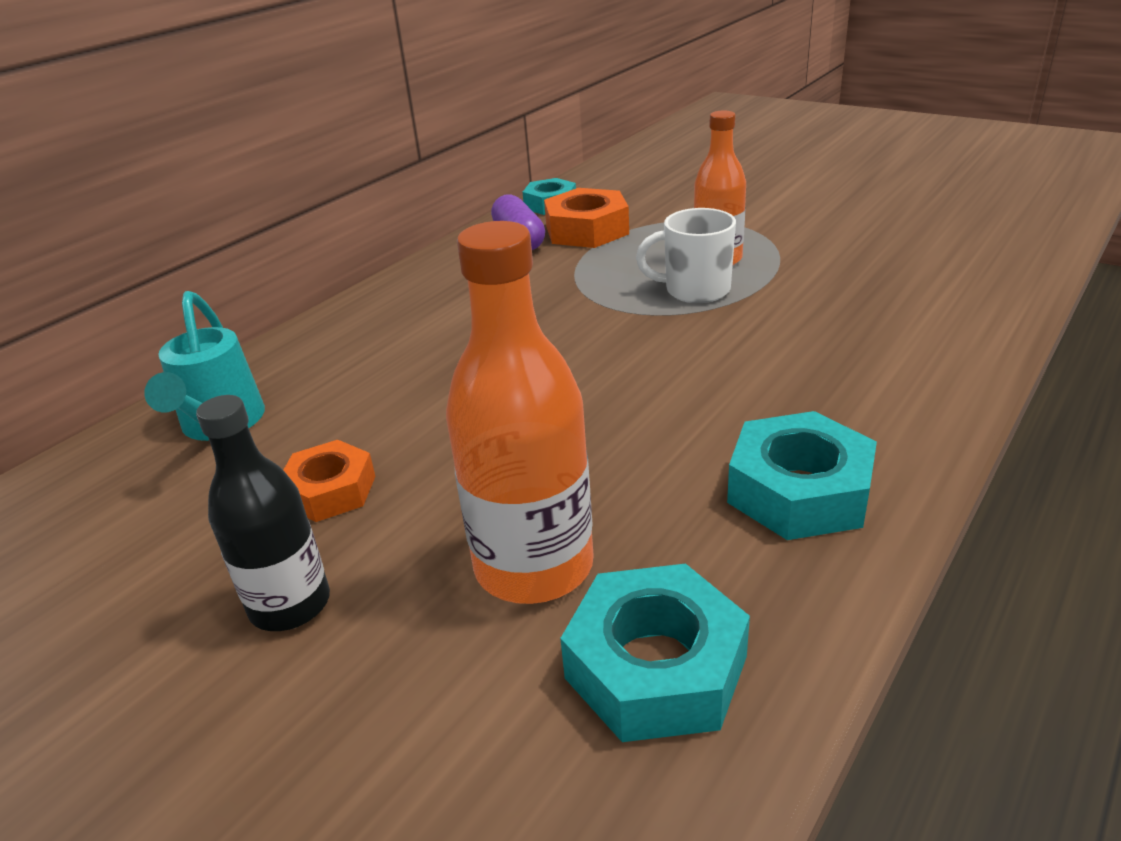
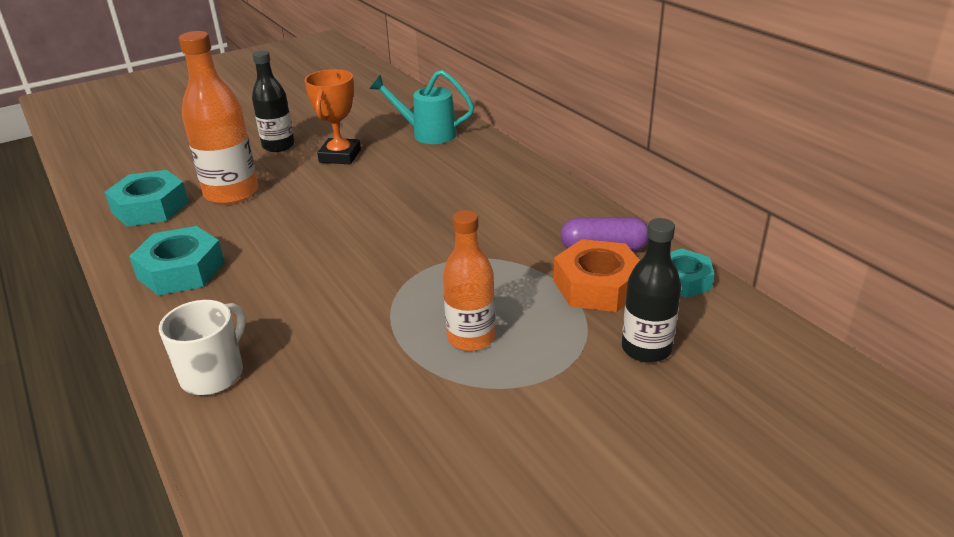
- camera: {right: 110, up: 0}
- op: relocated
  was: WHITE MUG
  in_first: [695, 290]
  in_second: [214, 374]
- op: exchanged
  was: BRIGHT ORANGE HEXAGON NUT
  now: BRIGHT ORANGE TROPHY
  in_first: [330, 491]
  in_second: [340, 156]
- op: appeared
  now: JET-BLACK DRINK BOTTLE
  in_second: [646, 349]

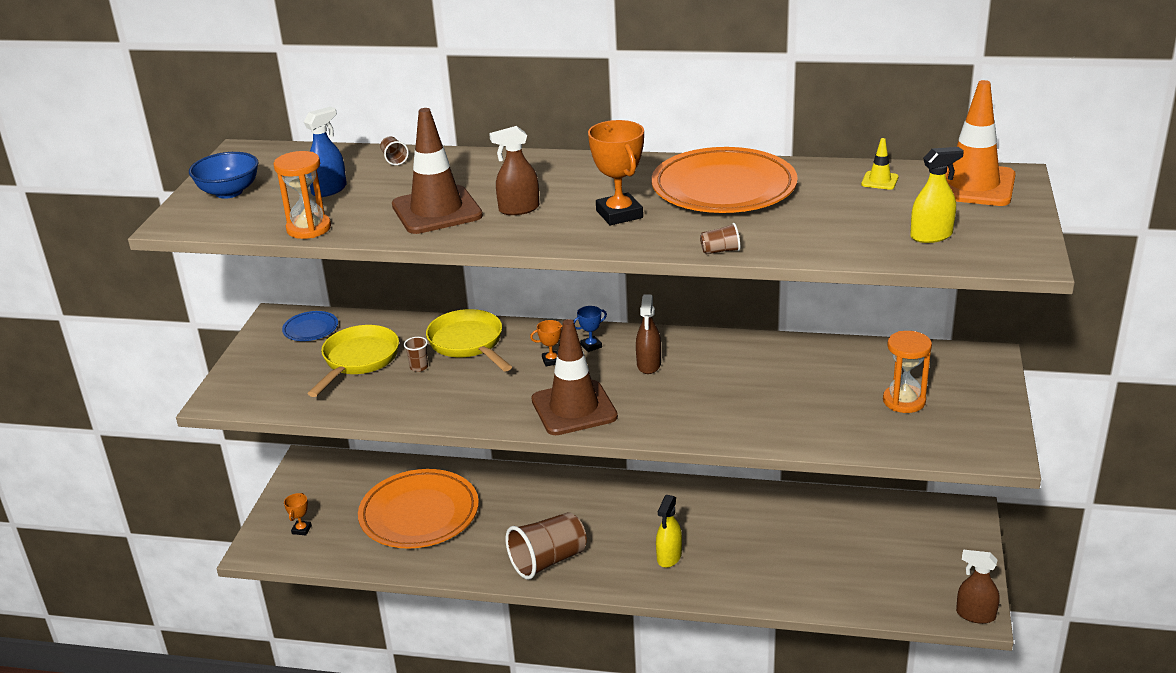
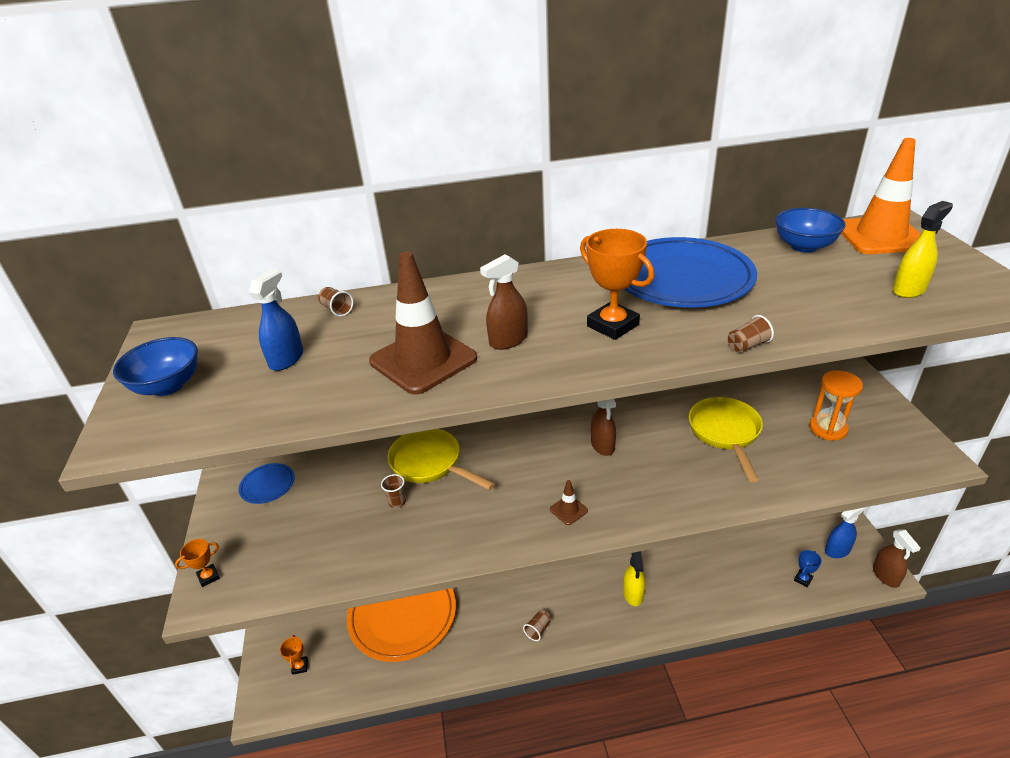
- camera: {right: -20, up: 5}
- op: exchanged
  was: YELLOW SAFETY CONE
  now: BLUE BOWL
  in_first: [879, 181]
  in_second: [804, 246]
- op: colour
  was: BRIGHT ORANGE FLAT DISH
  now: BLUE FLAT DISH
  in_first: [723, 188]
  in_second: [682, 279]
- op: missing
  was: BRIGHT ORANGE SANDGLASS
  in_first: [309, 228]
- op: relocated
  was: BLUE TROPHY
  in_first: [591, 346]
  in_second: [803, 579]
- op: size
  was: DARK BROWN SAFETY CONE
  in_first: [574, 408]
  in_second: [568, 510]
  ratio: 0.42
- op: relocated
  was: BRIGHT ORANGE TROPHY
  in_first: [551, 361]
  in_second: [208, 577]
- op: relocated
  was: YELLOW FRYING PAN
  in_first: [358, 360]
  in_second: [725, 433]
- op: size
  was: DARK BROWN TUMBLER
  in_first: [548, 561]
  in_second: [538, 629]
  ratio: 0.42
- op: spun
  was: DARK BROWN SPRAY BOTTLE
  in_first: [975, 615]
  in_second: [886, 576]
  clockwise: -105
- op: appeared
  now: BLUE SPRAY BOTTLE
  in_second: [837, 550]

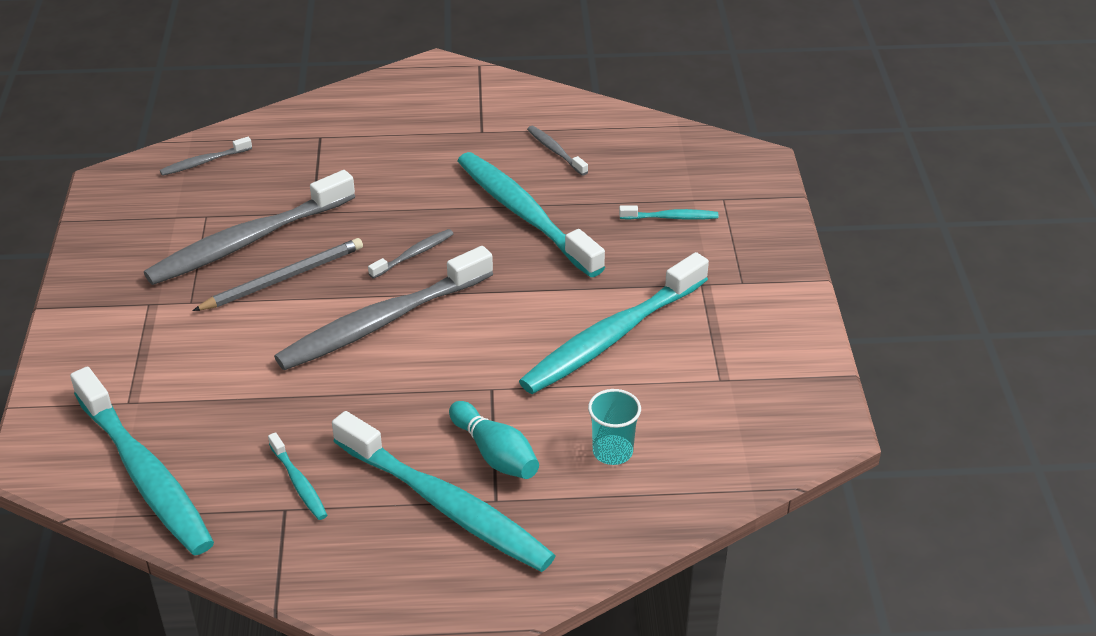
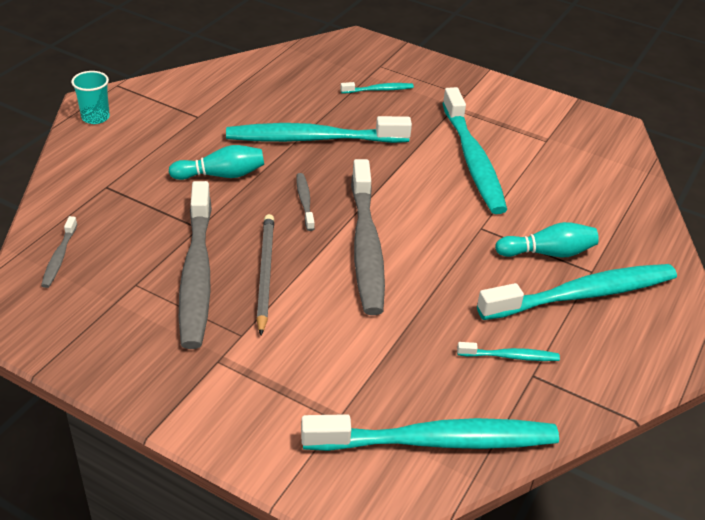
- camera: {right: -60, up: 0}
- op: missing
  was: GREY DENTAL BRUSH
  in_first: [555, 151]
- op: spun
  was: TURQUOISE DENTAL BRUSH
  in_first: [670, 217]
  in_second: [378, 90]
  clockwise: 45
- op: relocated
  was: TURQUOISE TUMBLER
  in_first: [612, 451]
  in_second: [95, 117]
- op: appeared
  now: TURQUOISE TENPIN
  in_second: [221, 175]

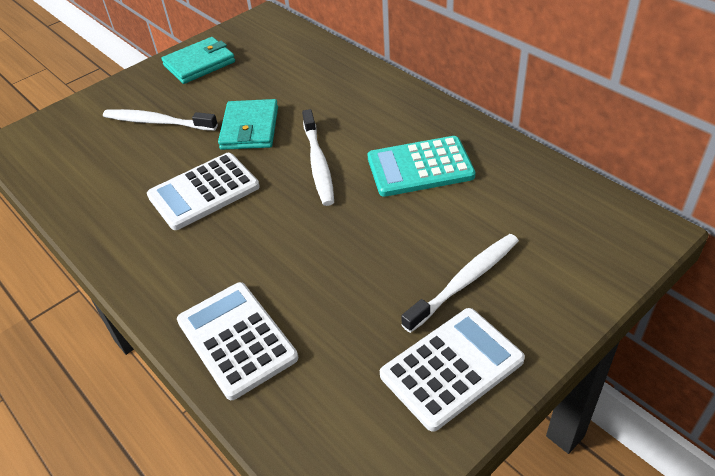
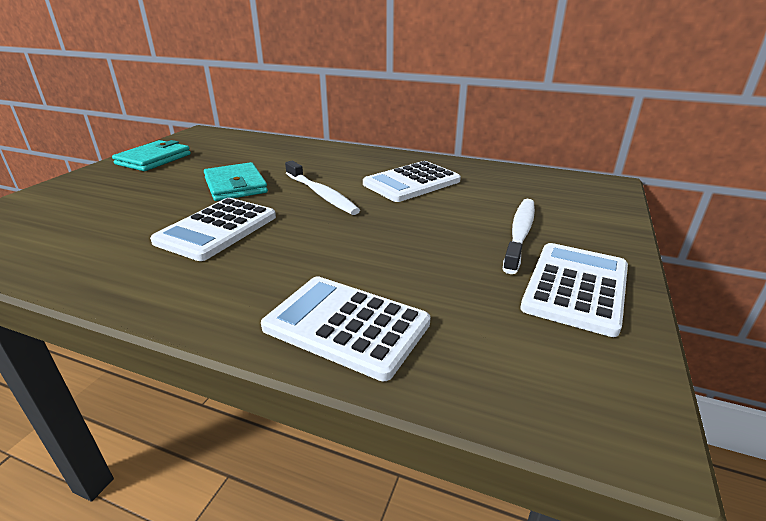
- camera: {right: -30, up: -15}
- op: missing
  was: WHITE DENTAL BRUSH
  in_first: [157, 122]
- op: colour
  was: TURQUOISE POCKET CALCULATOR
  now: WHITE POCKET CALCULATOR
  in_first: [420, 167]
  in_second: [411, 182]

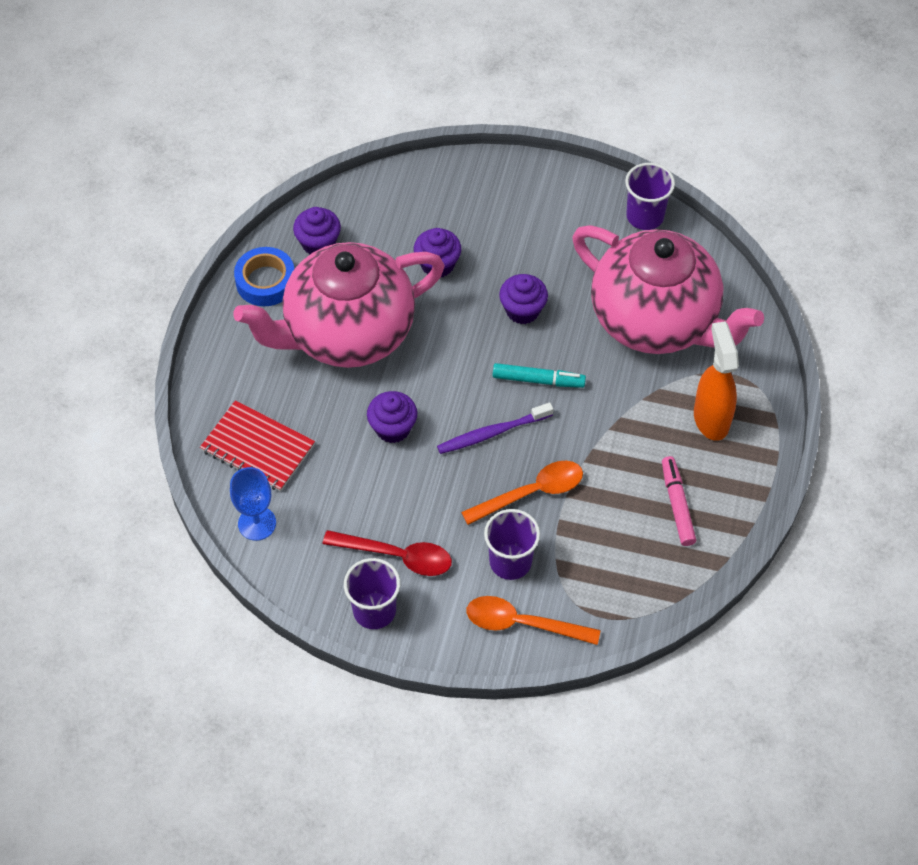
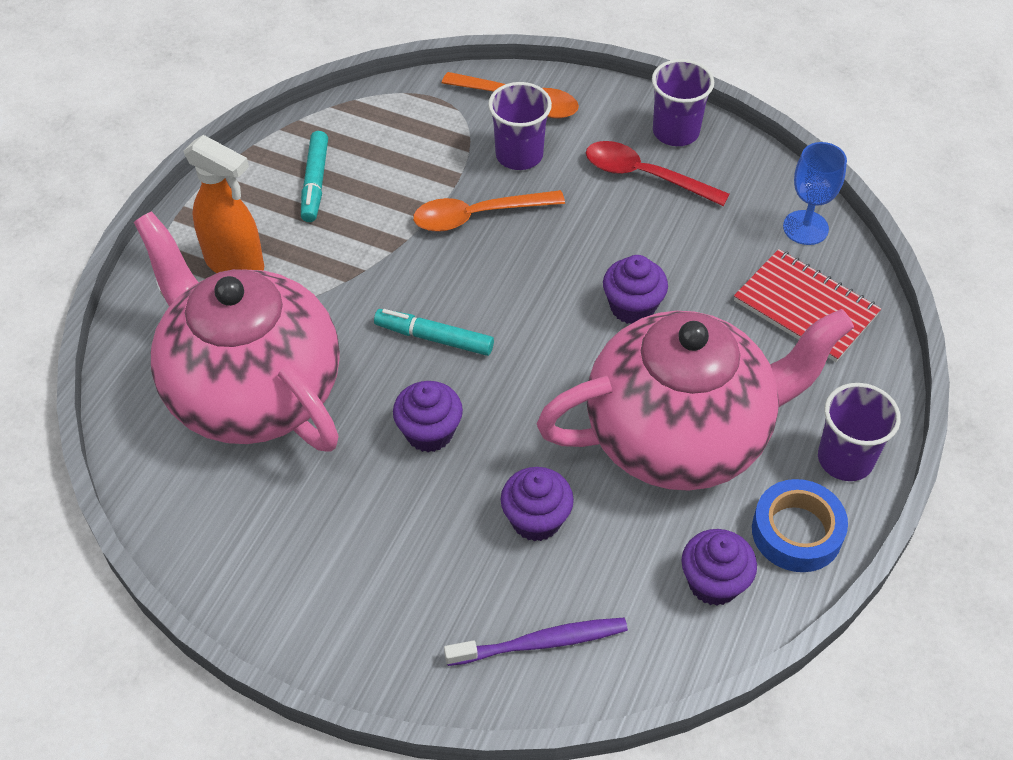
- camera: {right: -170, up: -5}
- op: relocated
  was: PURPLE TUMBLER
  in_first: [645, 216]
  in_second: [845, 459]
- op: spun
  was: BRIGHT ORANGE SPRAY BOTTLE
  in_first: [711, 418]
  in_second: [235, 264]
  clockwise: -60
- op: relocated
  was: PURPLE DENTAL BRUSH
  in_first: [492, 433]
  in_second: [540, 643]
- op: colour
  was: ROSE-PINK MARKER PEN
  now: TURQUOISE MARKER PEN
  in_first: [677, 504]
  in_second: [315, 183]

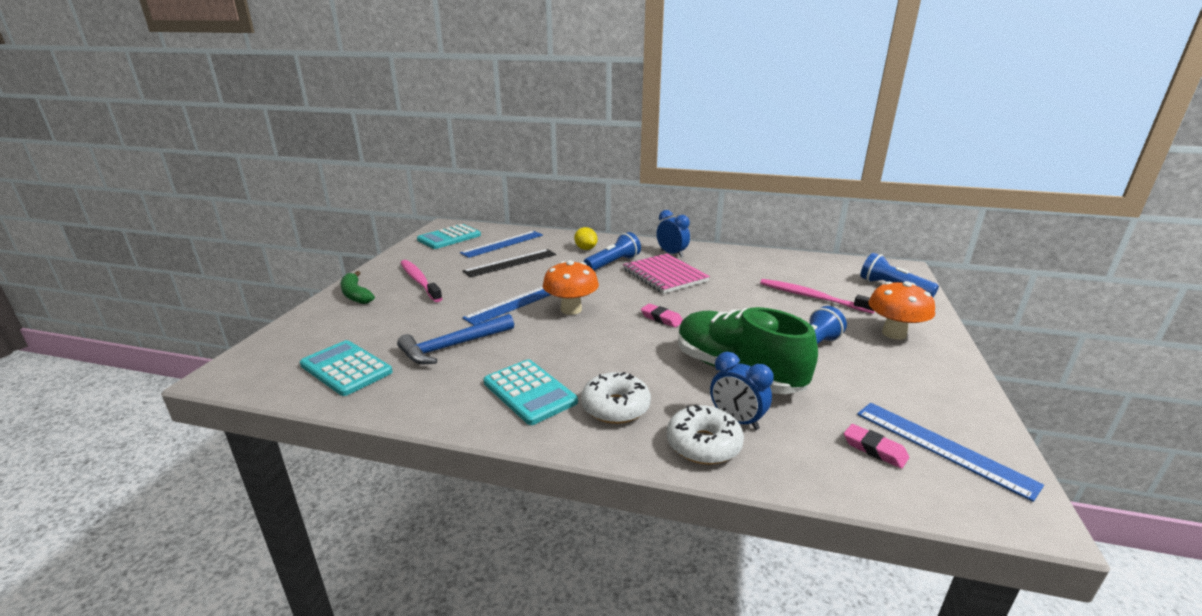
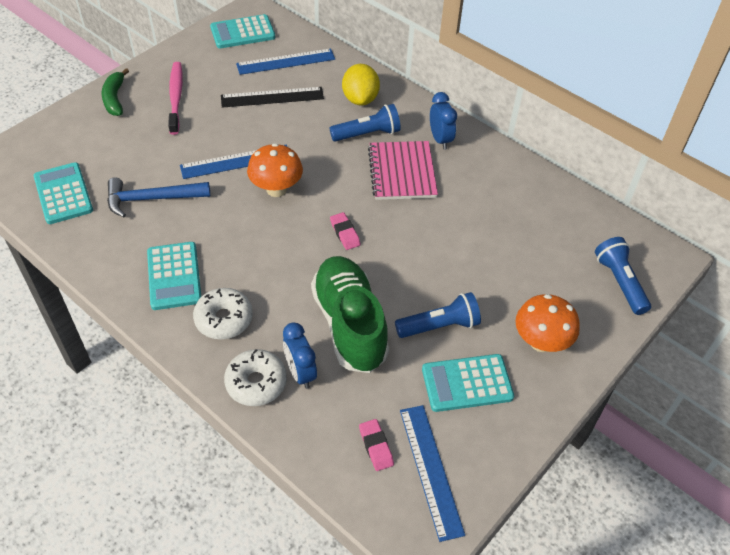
- camera: {right: 25, up: 25}
- op: size
  was: YELLOW TOY LEMON
  in_first: [586, 249]
  in_second: [360, 99]
  ratio: 1.51
- op: missing
  was: ROSE-PINK DENTAL BRUSH
  in_first: [812, 297]
- op: appeared
  now: TURQUOISE POCKET CALCULATOR
  in_second: [467, 383]

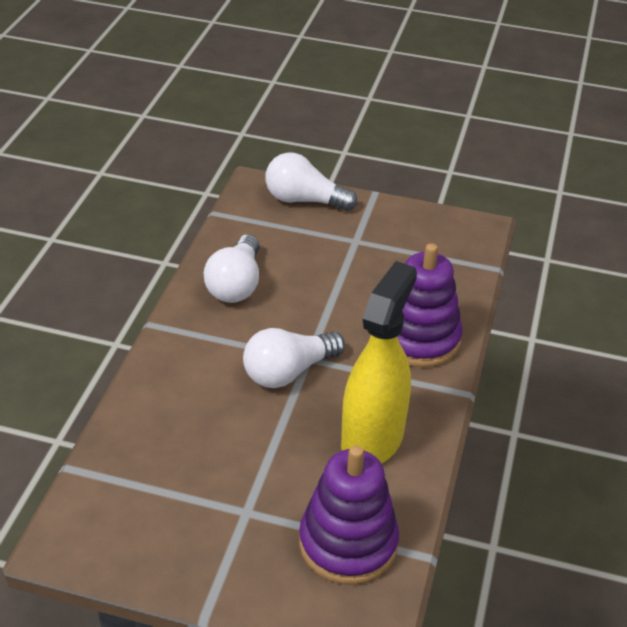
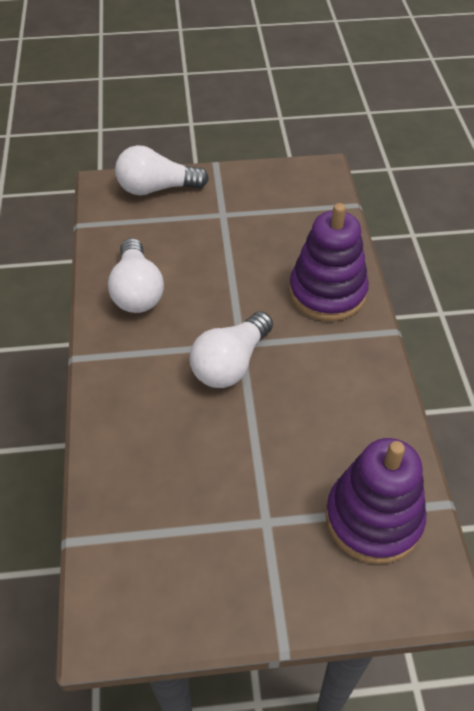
- camera: {right: -20, up: 10}
- op: missing
  was: YELLOW SPRAY BOTTLE
  in_first: [372, 439]

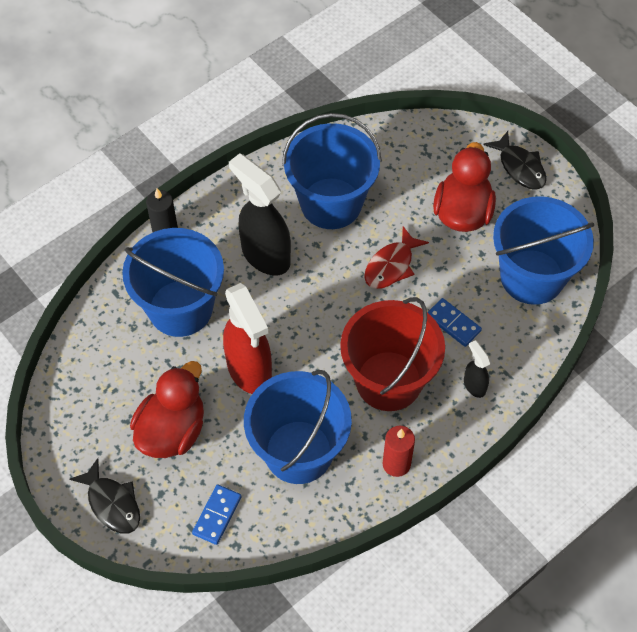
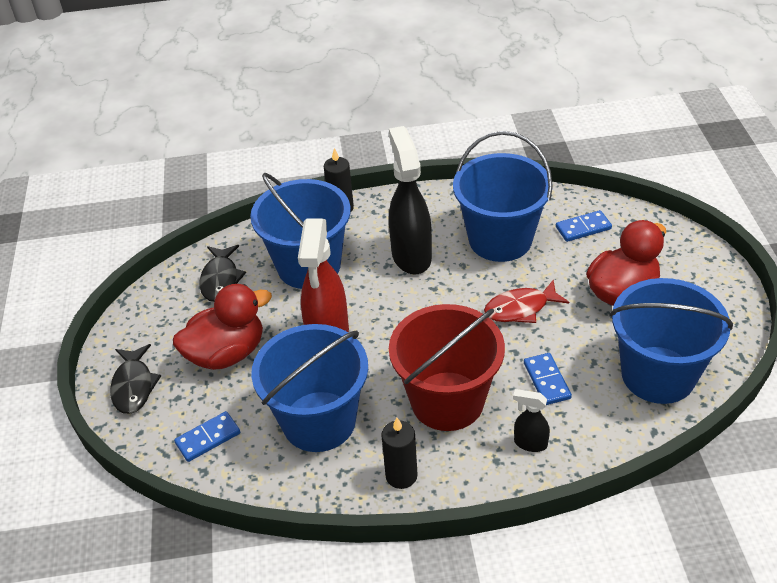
- camera: {right: 35, up: -15}
- op: relocated
  was: JET-BLACK FISH
  in_first: [519, 167]
  in_second: [220, 279]
- op: spun
  was: JET-BLACK SPRAY BOTTLE
  in_first: [474, 385]
  in_second: [530, 443]
  clockwise: -75
- op: colour
  was: CRIMSON PILLAR CANDLE
  now: JET-BLACK PILLAR CANDLE
  in_first: [396, 464]
  in_second: [401, 475]
- op: appeared
  now: BLUE DOMINO PIECE
  in_second: [583, 228]

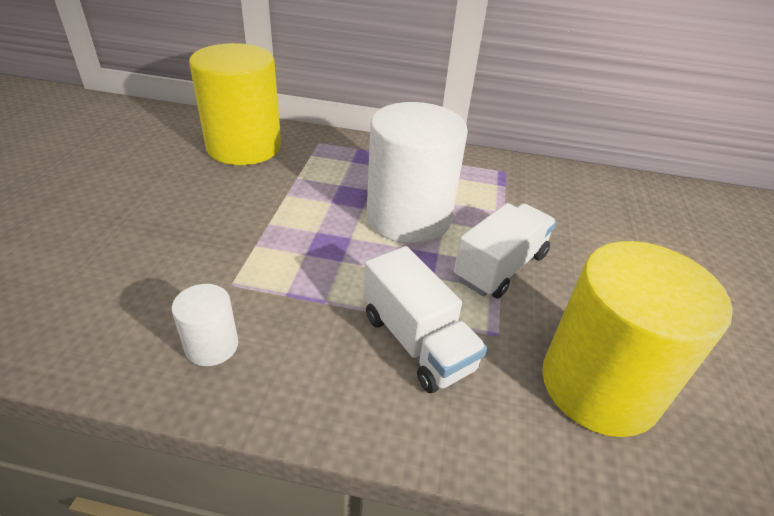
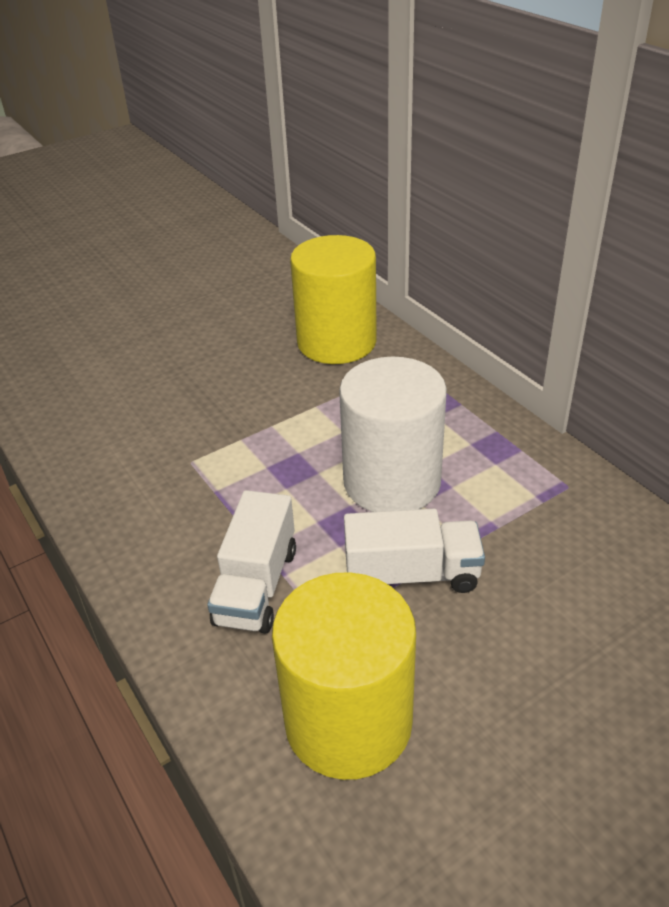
- camera: {right: 50, up: 0}
- op: missing
  was: WHITE CYLINDER
  in_first: [212, 346]

